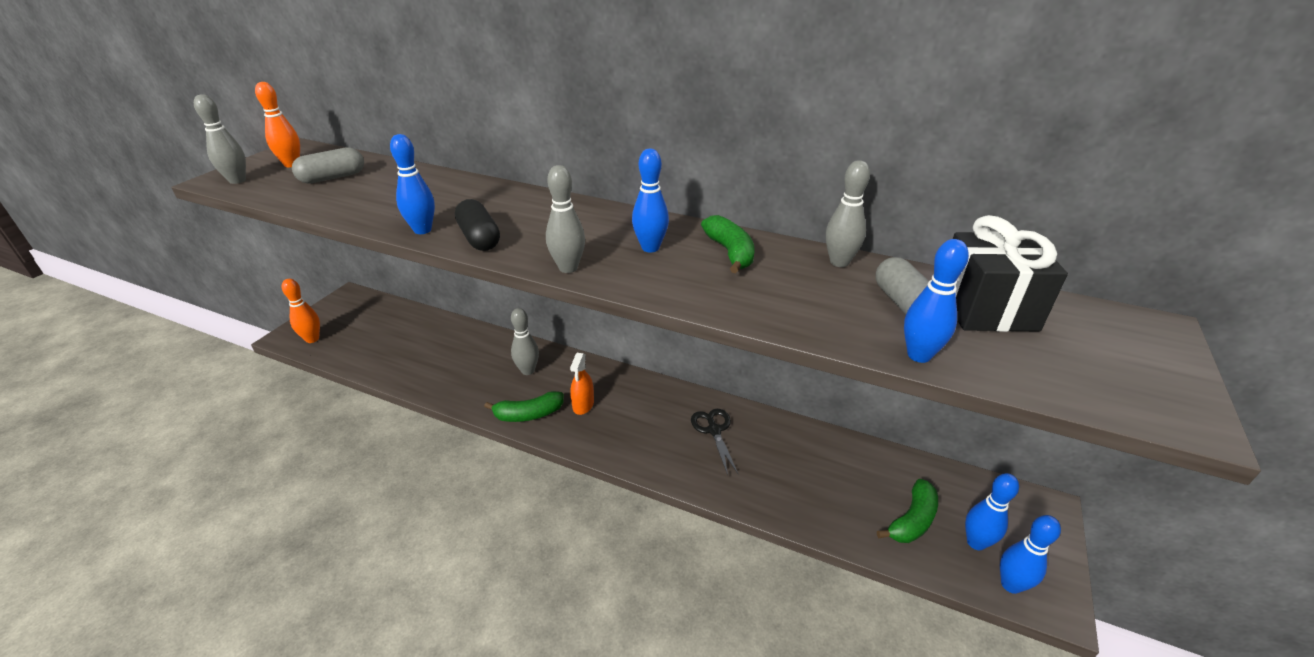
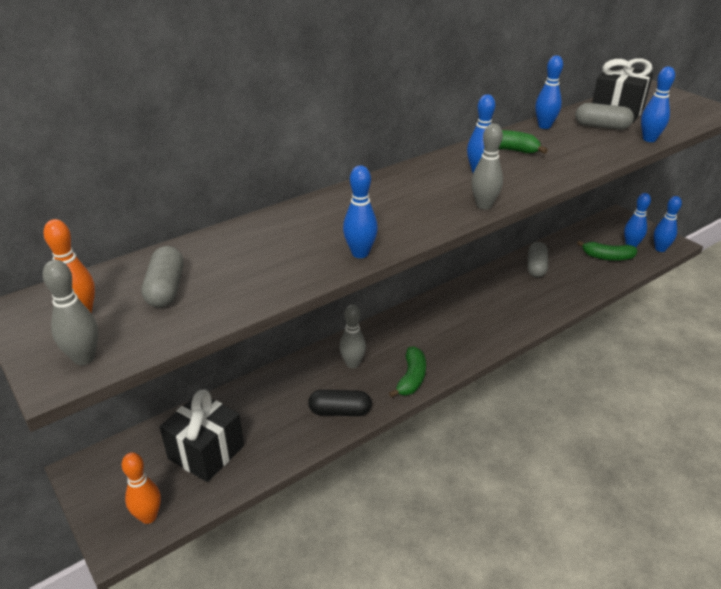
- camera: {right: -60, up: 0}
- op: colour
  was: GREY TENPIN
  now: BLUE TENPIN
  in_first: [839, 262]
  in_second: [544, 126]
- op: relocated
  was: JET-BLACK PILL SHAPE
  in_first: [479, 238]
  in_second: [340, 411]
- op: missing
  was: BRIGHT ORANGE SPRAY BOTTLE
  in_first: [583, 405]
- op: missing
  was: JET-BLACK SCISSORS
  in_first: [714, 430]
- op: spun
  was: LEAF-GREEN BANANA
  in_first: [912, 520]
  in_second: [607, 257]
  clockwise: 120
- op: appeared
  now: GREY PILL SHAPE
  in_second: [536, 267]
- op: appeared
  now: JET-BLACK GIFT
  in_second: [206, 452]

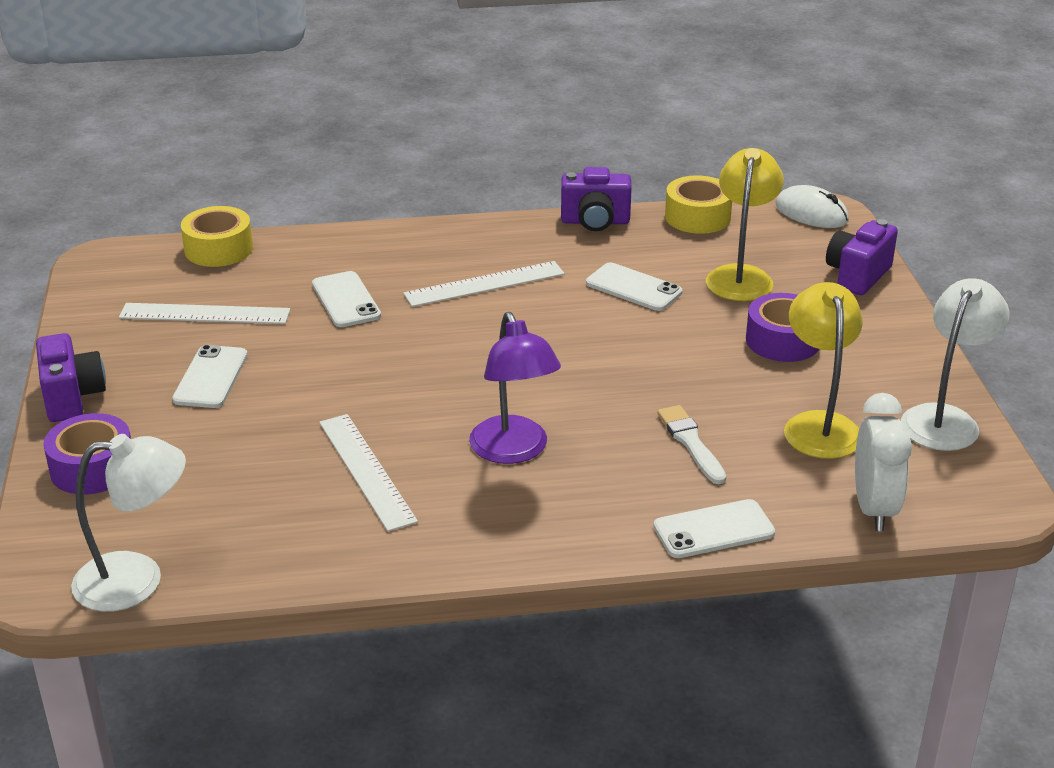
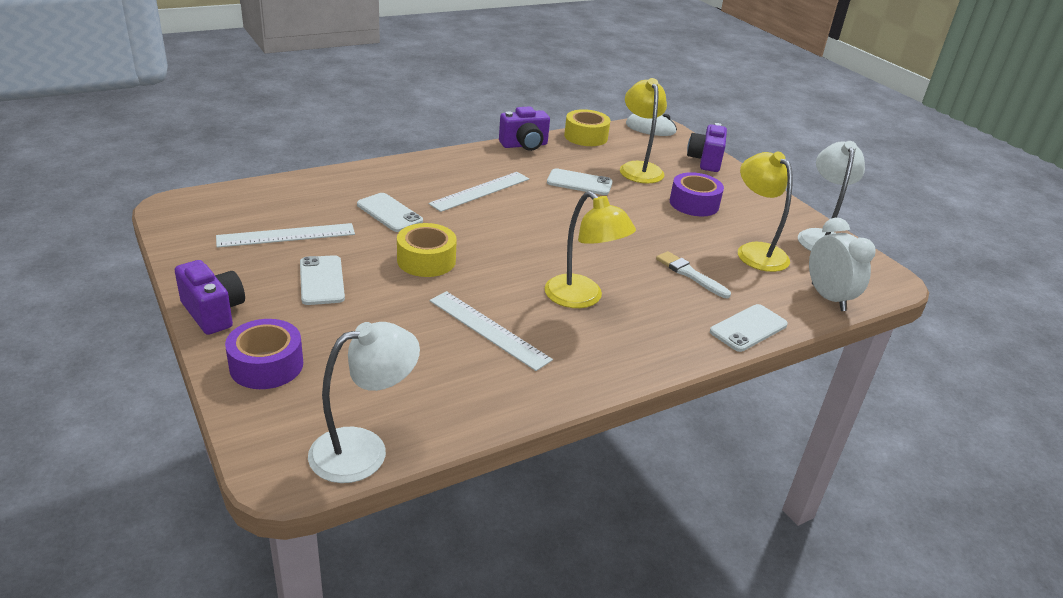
- camera: {right: -25, up: 0}
- op: relocated
  was: YELLOW STICKY TAPE
  in_first: [218, 249]
  in_second: [426, 260]
- op: colour
  was: PURPLE READING LAMP
  now: YELLOW READING LAMP
  in_first: [514, 451]
  in_second: [582, 298]

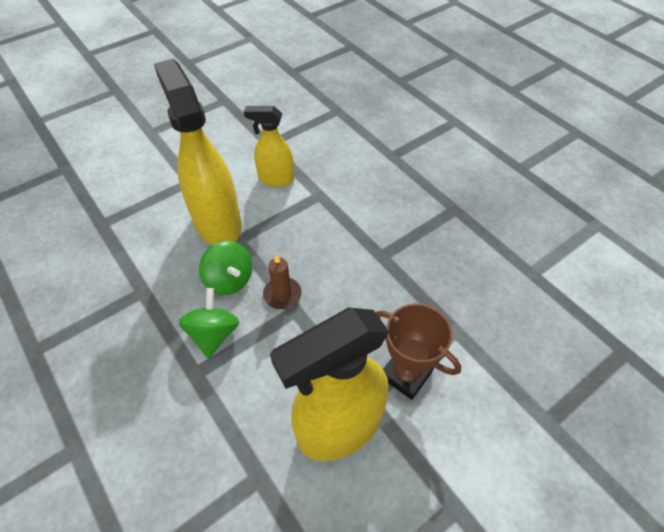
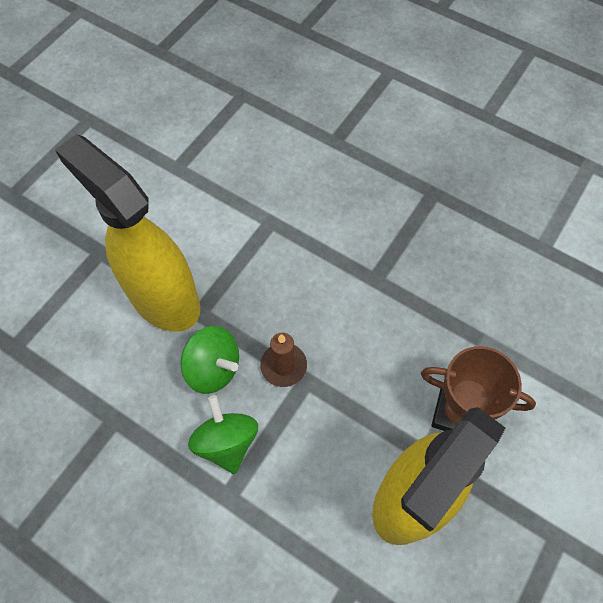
- camera: {right: -20, up: 10}
- op: missing
  was: YELLOW SPRAY BOTTLE
  in_first: [276, 179]

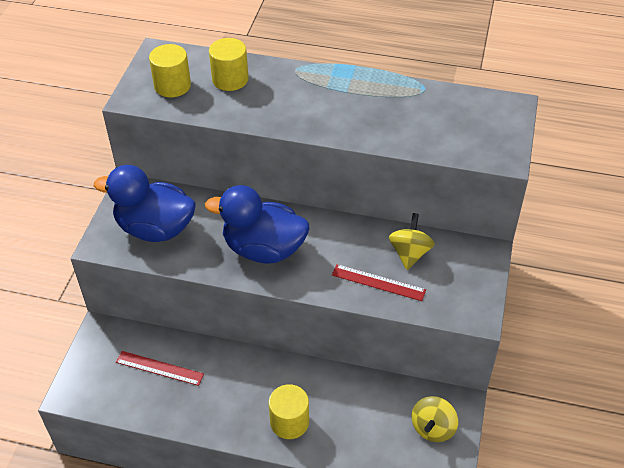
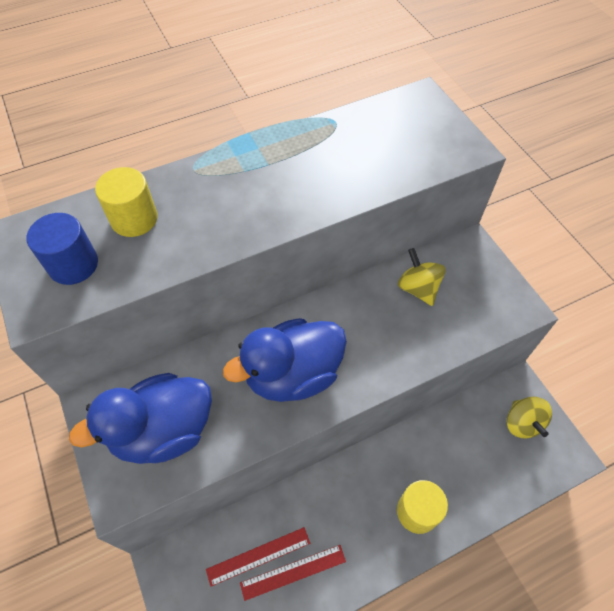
- camera: {right: -40, up: 10}
- op: colour
  was: YELLOW CYLINDER
  now: BLUE CYLINDER
  in_first: [172, 86]
  in_second: [73, 264]
- op: relocated
  was: CRIMSON MEASURING STICK
  in_first: [378, 282]
  in_second: [293, 572]

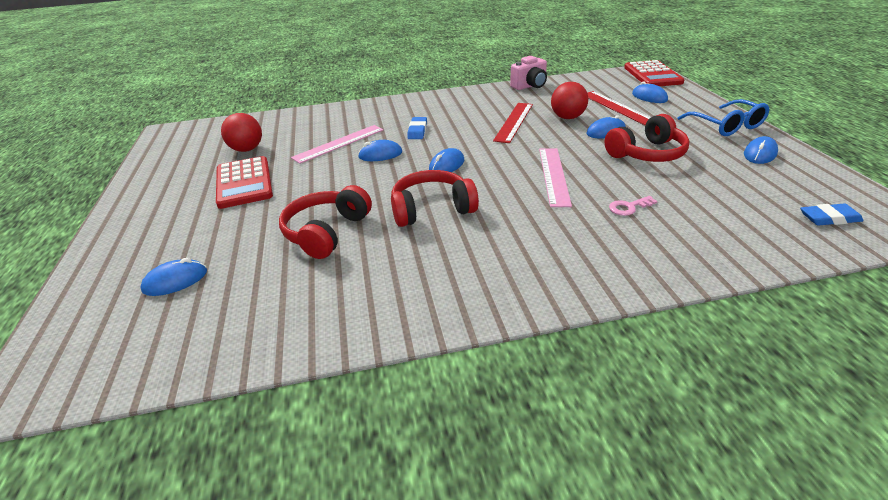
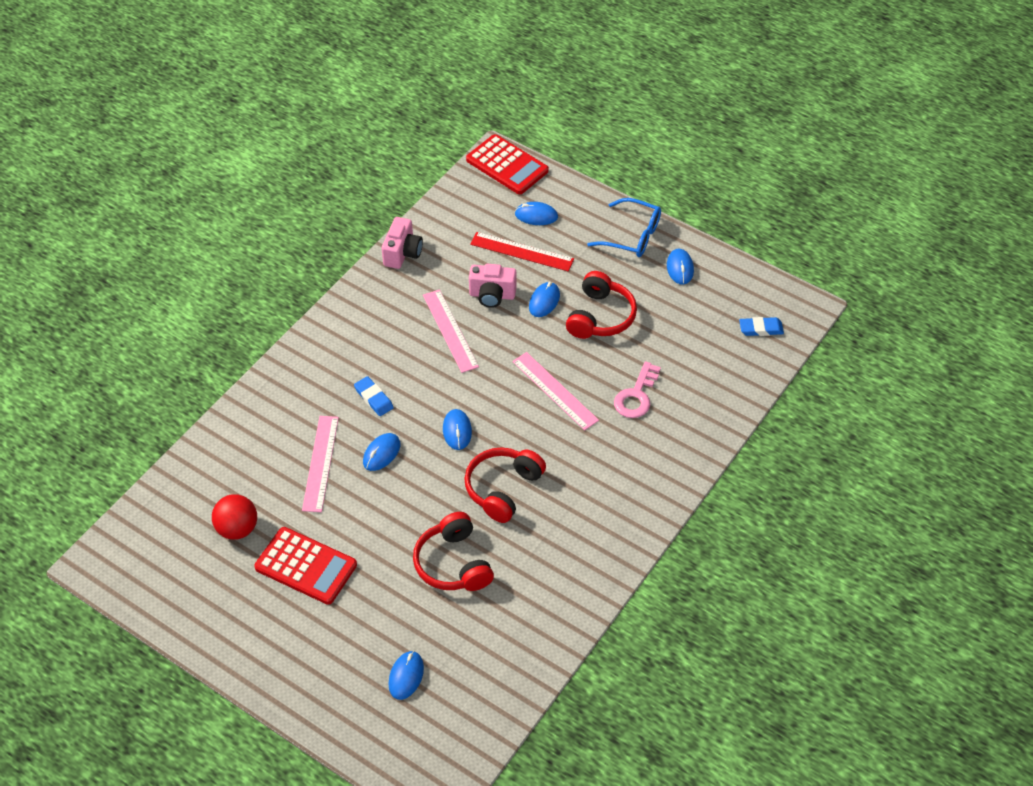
- camera: {right: -45, up: 15}
- op: exchanged
  was: CRIMSON PLAY BALL
  now: ROSE-PINK COMPACT CAMERA
  in_first: [567, 117]
  in_second: [492, 295]
- op: colour
  was: CRIMSON MEASURING STICK
  now: ROSE-PINK MEASURING STICK
  in_first: [514, 122]
  in_second: [450, 330]
- op: size
  was: ROSE-PINK LATCHKEY
  in_first: [629, 207]
  in_second: [636, 395]
  ratio: 1.63
- op: spun
  was: BLUE GUM ERASER
  in_first: [829, 218]
  in_second: [761, 329]
  clockwise: 45

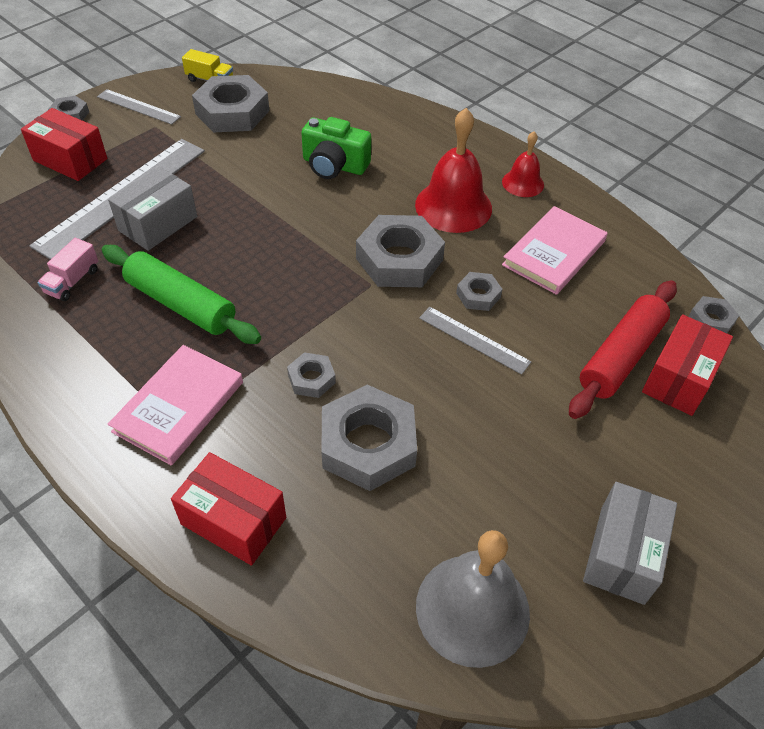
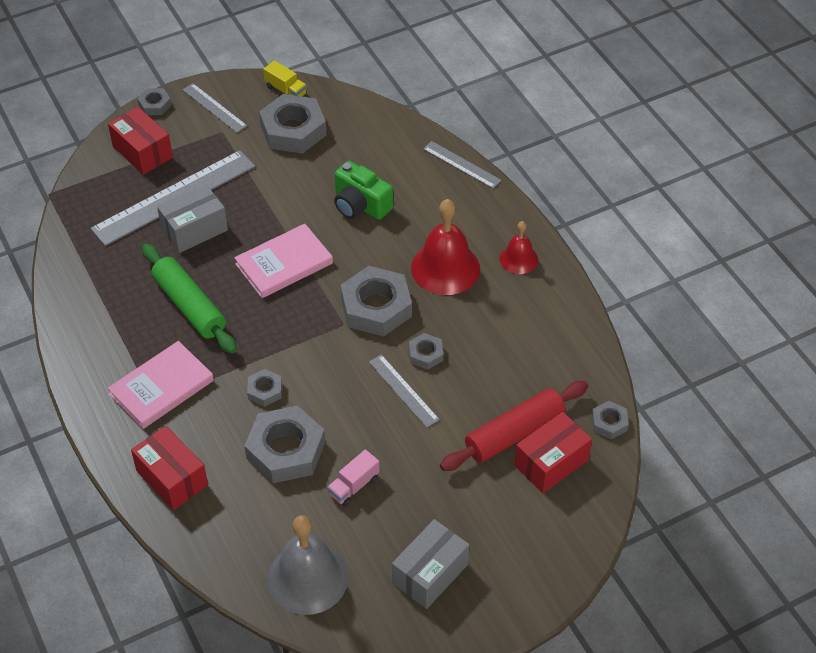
- camera: {right: 20, up: 0}
- op: relocated
  was: ROSE-PINK HARDCOVER
  in_first: [554, 253]
  in_second: [284, 264]
- op: relocated
  was: ROSE-PINK TRUCK
  in_first: [72, 281]
  in_second: [354, 486]
- op: appeared
  now: GREY MEASURING STICK
  in_second: [462, 164]

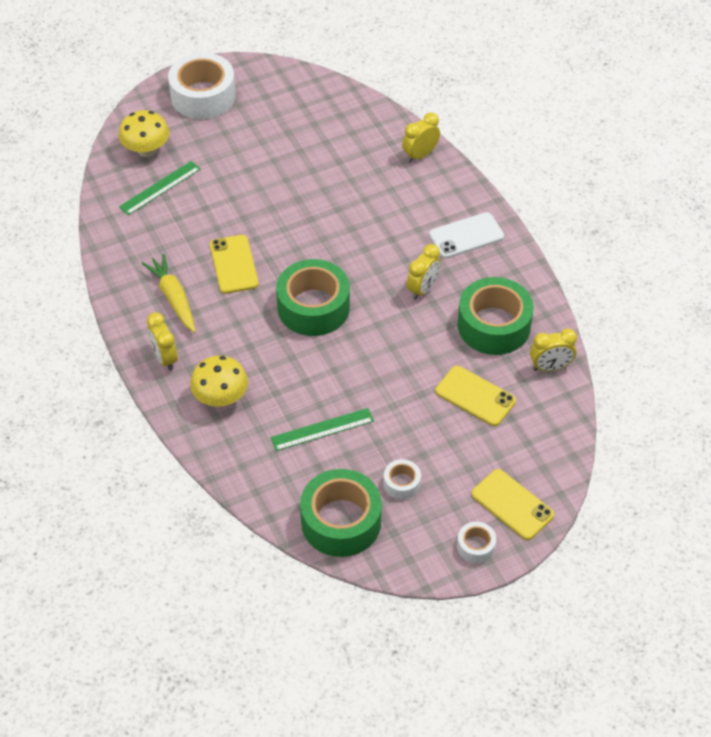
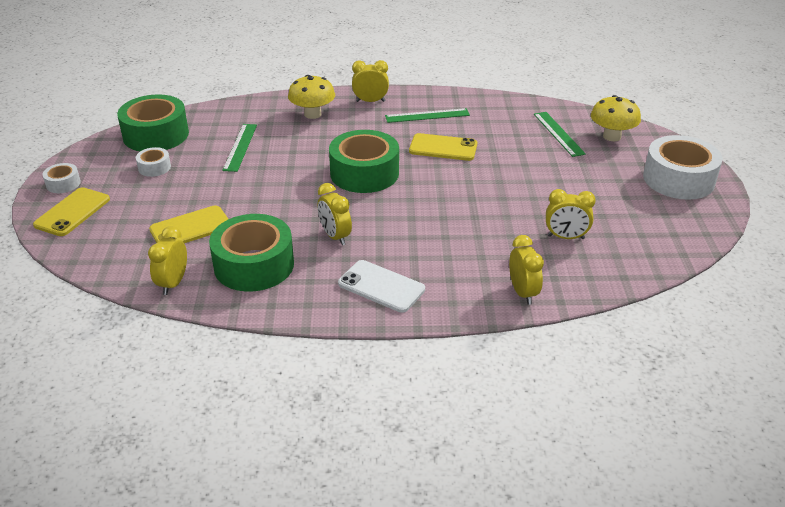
- camera: {right: 115, up: -15}
- op: spun
  was: WHITE SMARTPHONE
  in_first: [466, 236]
  in_second: [381, 286]
  clockwise: -60
- op: exchanged
  was: YELLOW ROOT VEGETABLE
  now: LEAF-GREEN MEASURING STICK
  in_first: [173, 298]
  in_second: [427, 115]
- op: spun
  was: YELLOW SMARTPHONE
  in_first: [512, 505]
  in_second: [72, 212]
  clockwise: -45
- op: appeared
  now: YELLOW CLOCK
  in_second: [566, 237]

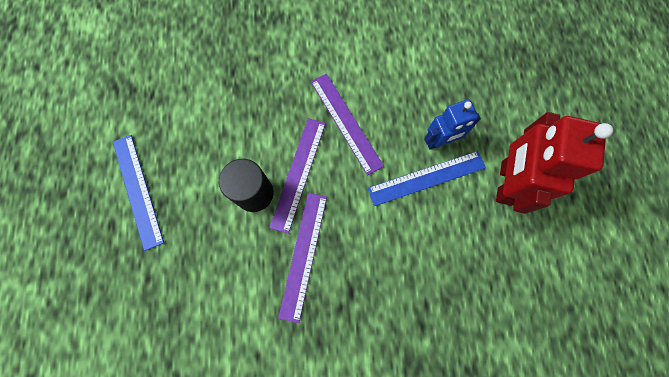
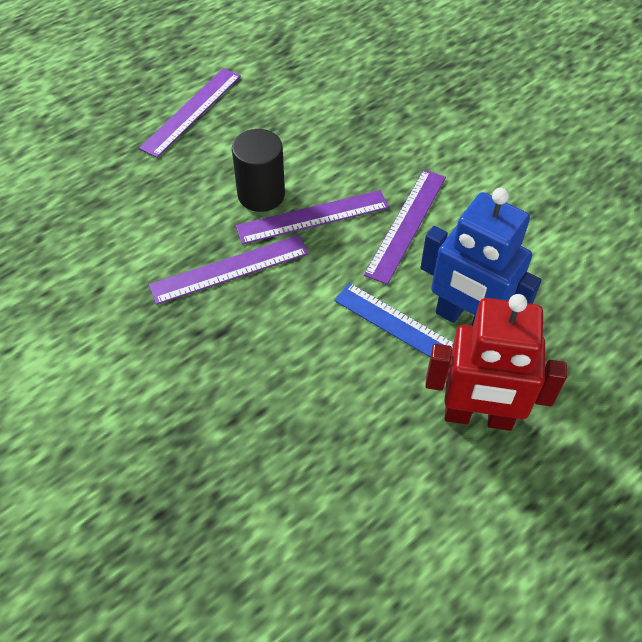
- camera: {right: 55, up: -20}
- op: size
  was: BLUE ROBOT FIGURE
  in_first: [439, 141]
  in_second: [466, 321]
  ratio: 1.64
- op: spun
  was: CRIMSON ROBOT FIGURE
  in_first: [505, 182]
  in_second: [478, 417]
  clockwise: -150
- op: colour
  was: BLUE MEASURING STICK
  now: PURPLE MEASURING STICK
  in_first: [138, 190]
  in_second: [192, 111]

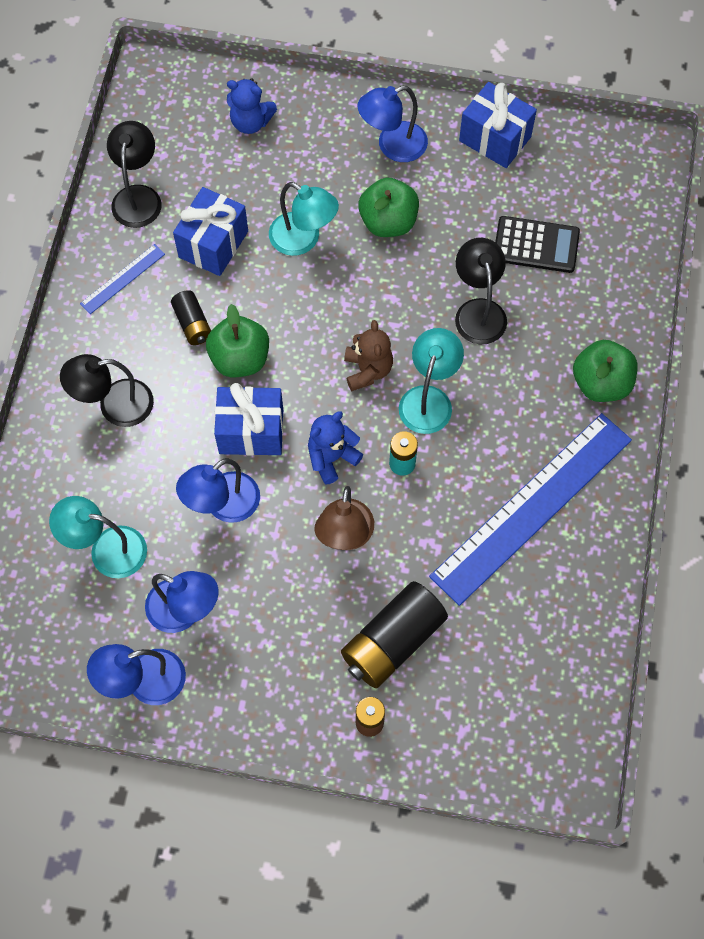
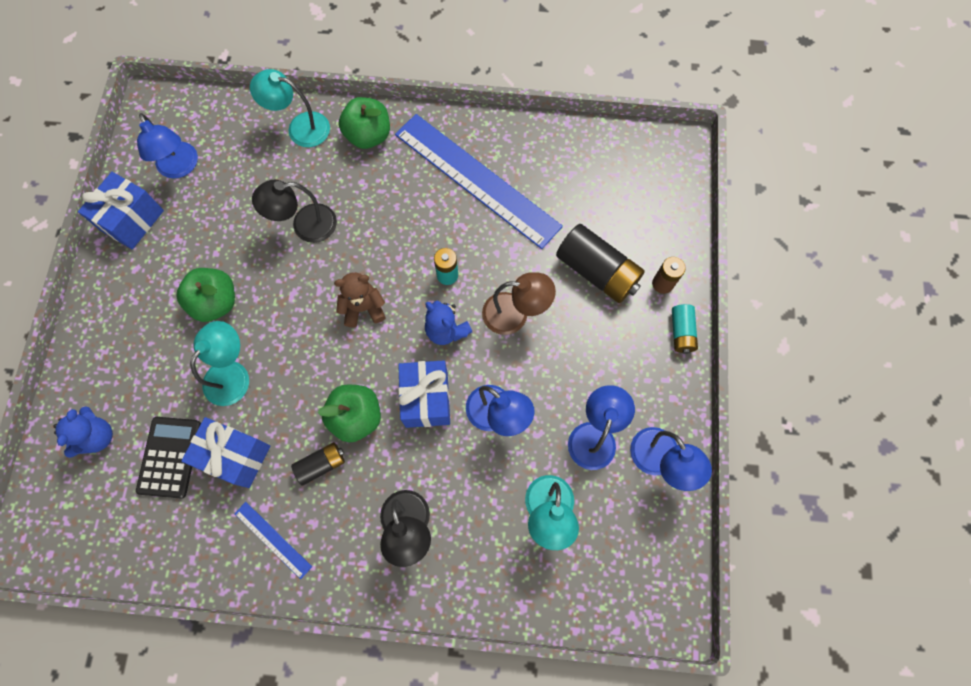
- camera: {right: -95, up: 5}
- op: relocated
  was: BLUE READING LAMP
  in_first: [392, 146]
  in_second: [180, 168]
- op: missing
  was: JET-BLACK READING LAMP
  in_first: [138, 196]
- op: relocated
  was: JET-BLACK POCKET CALCULATOR
  in_first: [536, 245]
  in_second: [169, 457]
- op: relocated
  was: TURQUOISE READING LAMP
  in_first: [429, 399]
  in_second: [300, 127]
- op: appeared
  now: TURQUOISE AA BATTERY
  in_second: [681, 332]

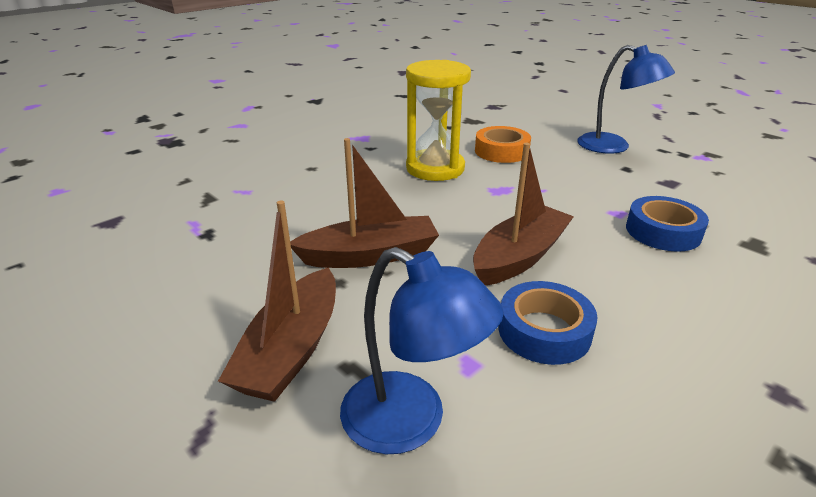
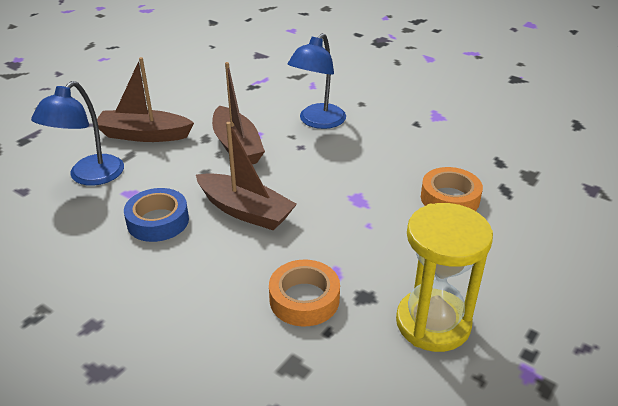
- camera: {right: 80, up: 5}
- op: relocated
  was: BLUE READING LAMP
  in_first: [613, 147]
  in_second: [317, 122]
- op: relocated
  was: YELLOW SANDGLASS
  in_first: [435, 168]
  in_second: [433, 323]
- op: colour
  was: BLUE STICKY TAPE
  now: BRIGHT ORANGE STICKY TAPE
  in_first: [663, 231]
  in_second: [304, 299]

